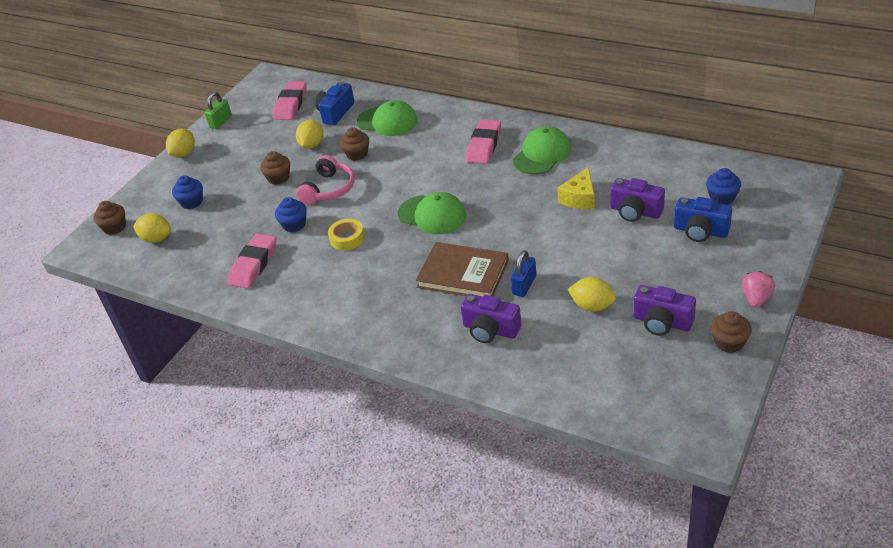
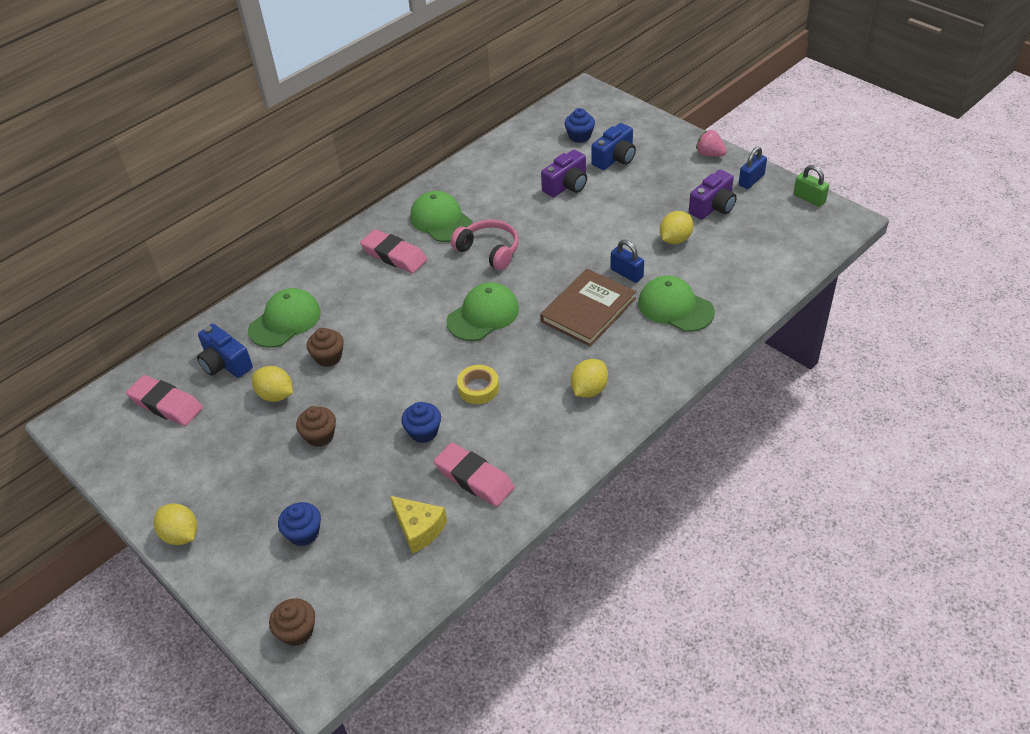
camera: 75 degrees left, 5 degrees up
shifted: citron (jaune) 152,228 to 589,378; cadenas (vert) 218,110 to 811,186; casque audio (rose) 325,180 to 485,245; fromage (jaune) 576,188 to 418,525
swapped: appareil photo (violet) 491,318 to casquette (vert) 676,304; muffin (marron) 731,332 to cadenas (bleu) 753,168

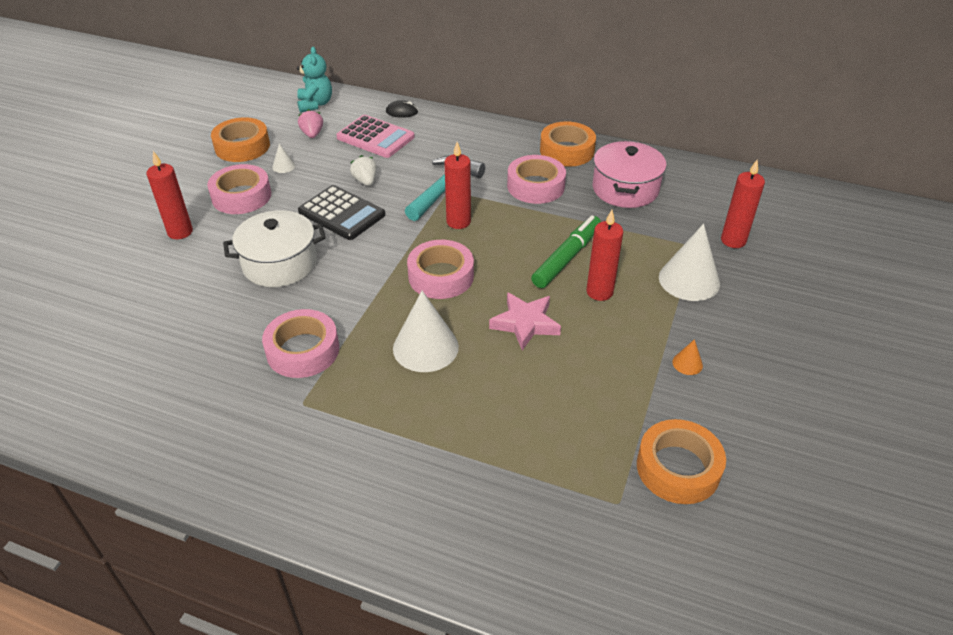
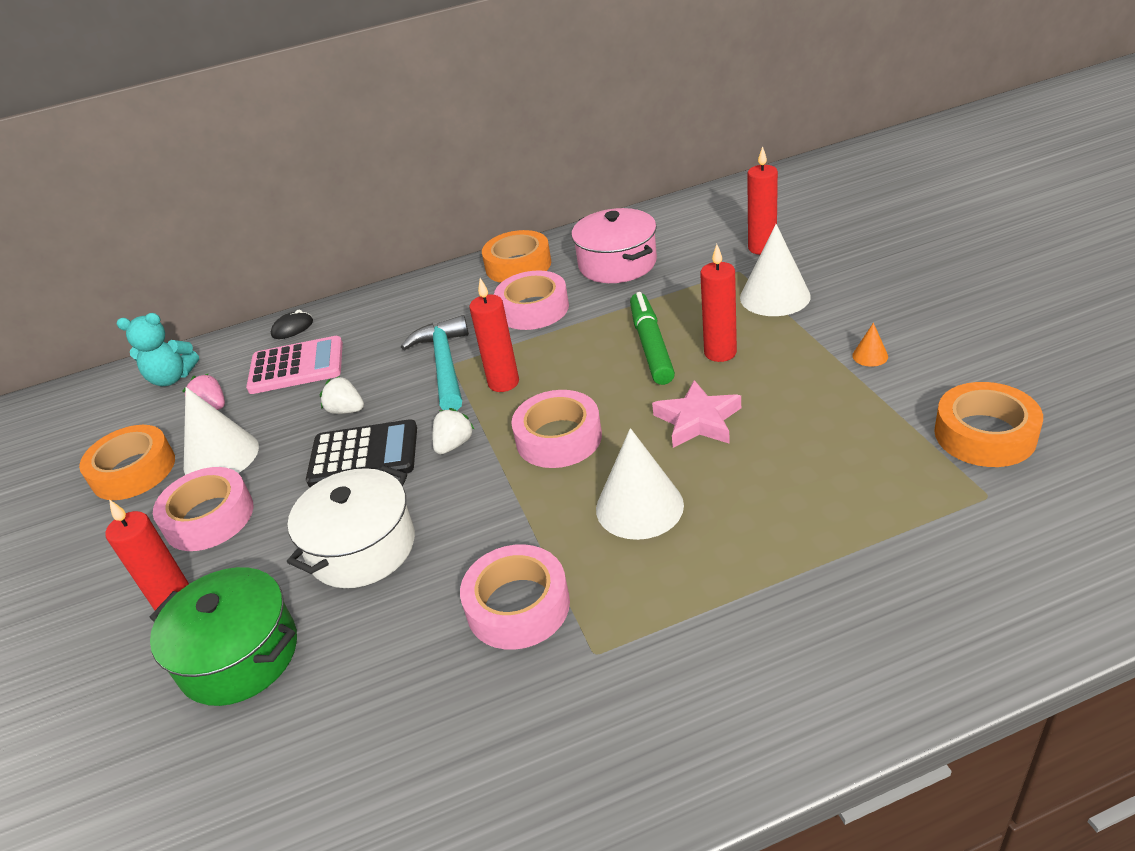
camera: 35 degrees left, 5 degrees down
new: marmite (vert) 223,636; fraise (blanc) 453,431
rotated: ours en peluche (turquoise) 314,79 = 157,349 135 degrees clockwise
scaled: cône (blanc) 283,158 = 221,431 x2.24

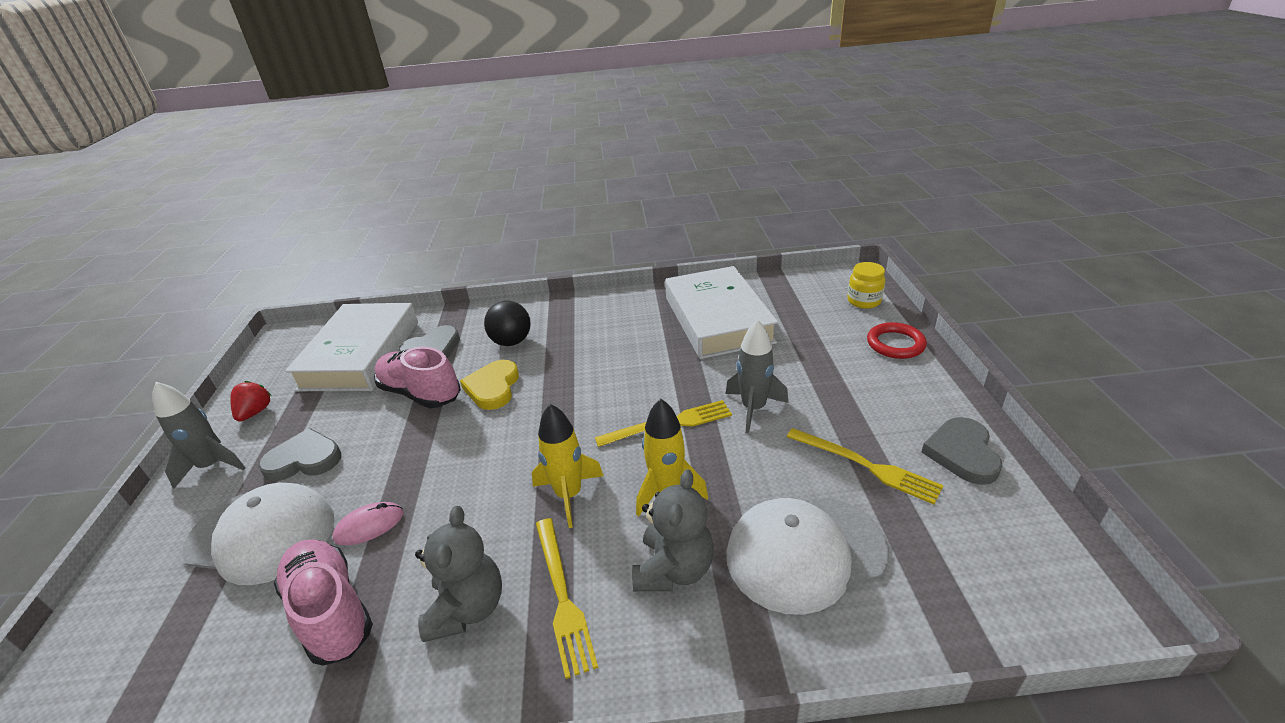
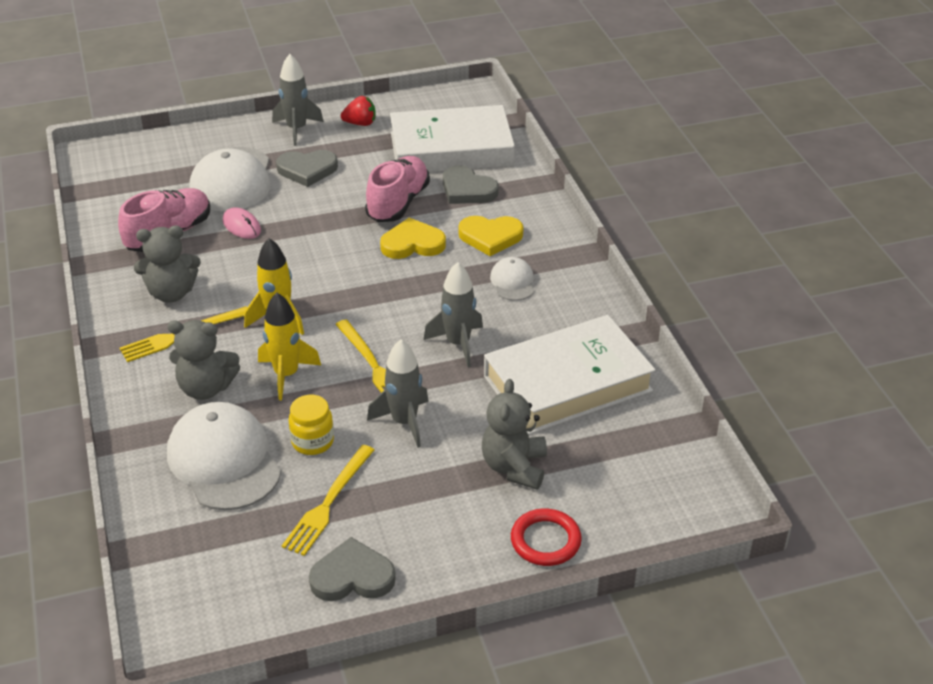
camera: 75 degrees right, 5 degrees up
new: fusée (gris) 453,314; ours en peluche (gris) 514,434; casquette (blanc) 512,279
shifted: bocal (jaune) 866,285 to 311,425
swapped: balle (noir) 507,323 to cœur (jaune) 491,236
rotated: cœur (gris) 299,454 = 307,168 105 degrees clockwise

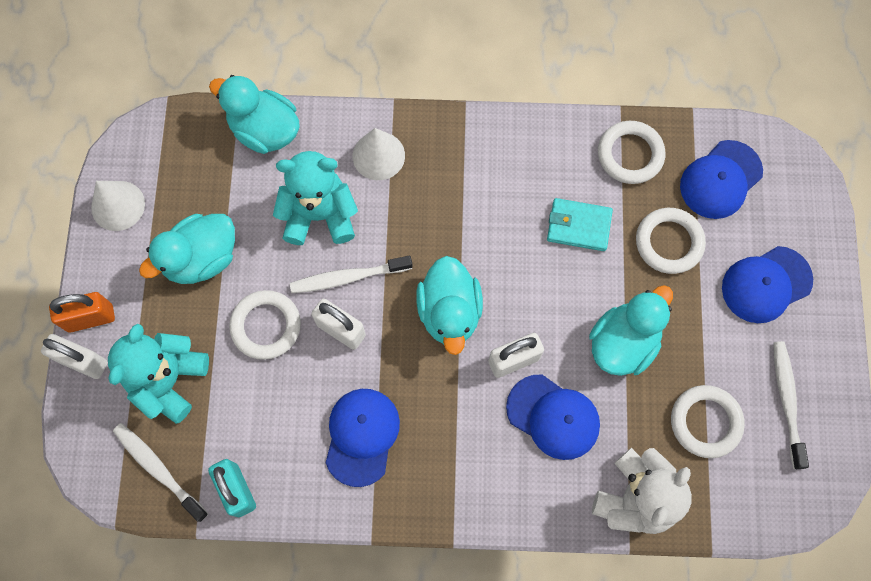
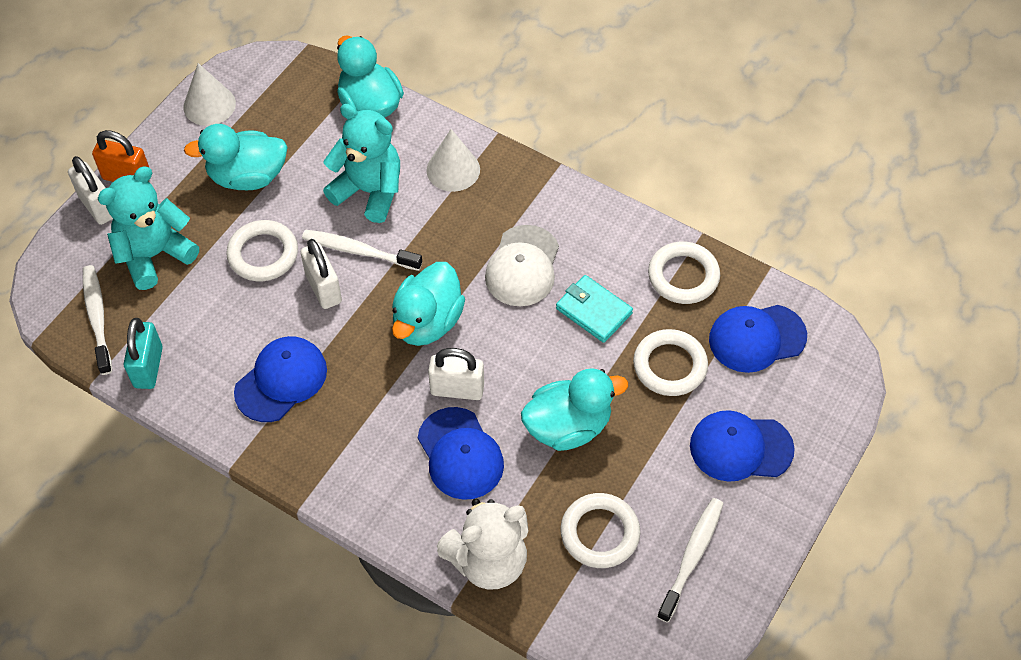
camera: 30 degrees right, 15 degrees down
new: casquette (blanc) 522,265

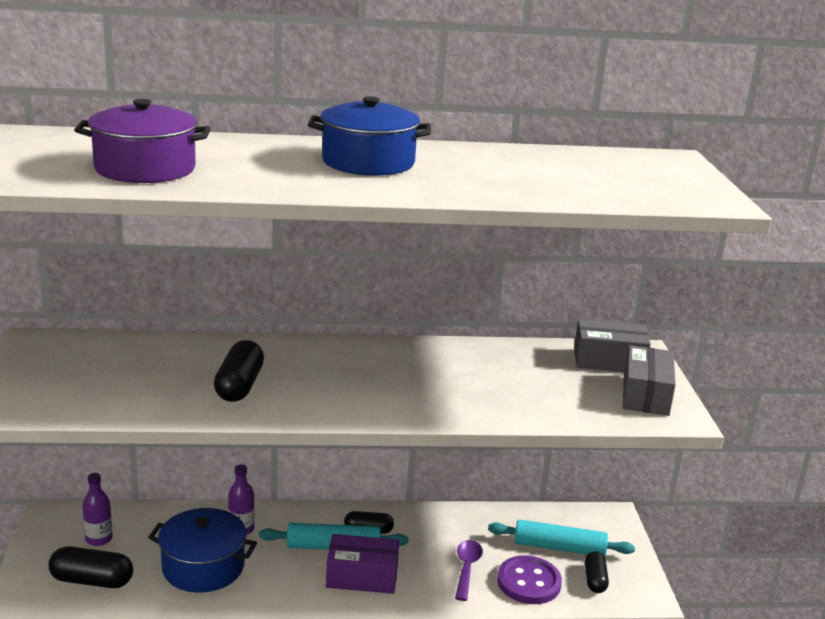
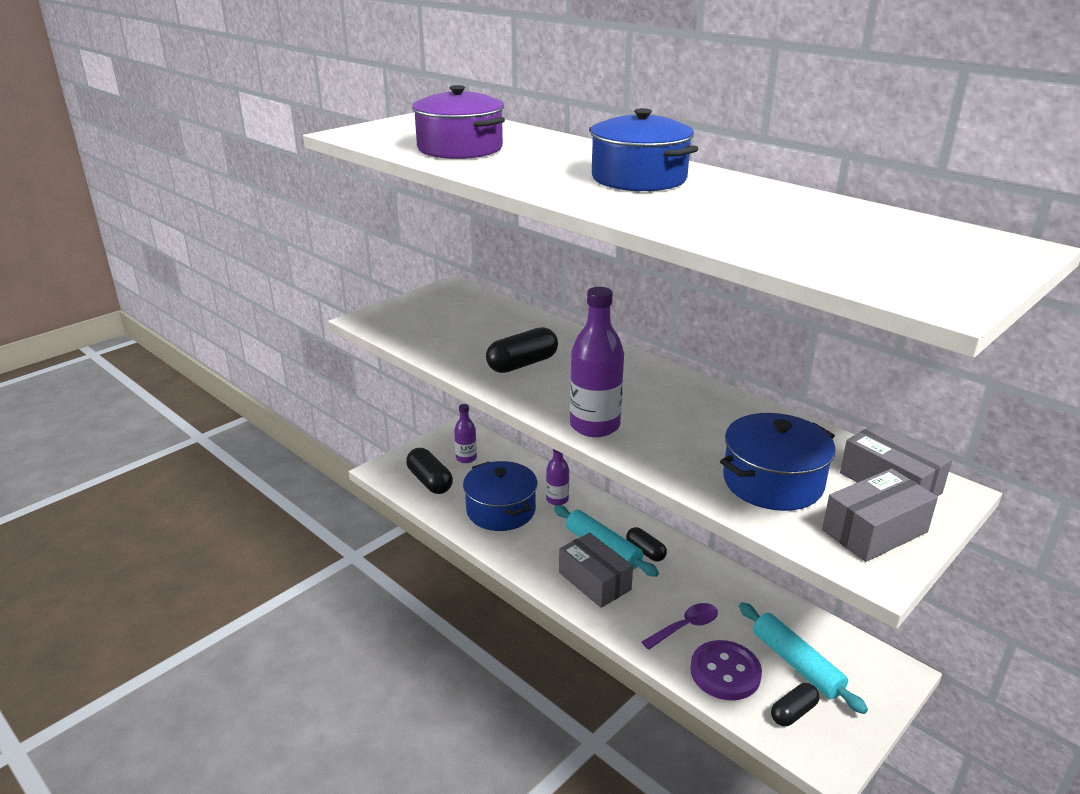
camera: 50 degrees right, 5 degrees up
new: bouteille (violet) 597,362; marmite (bleu) 777,462
repainted: boîte (violet) 362,564 to boîte (gris) 596,570

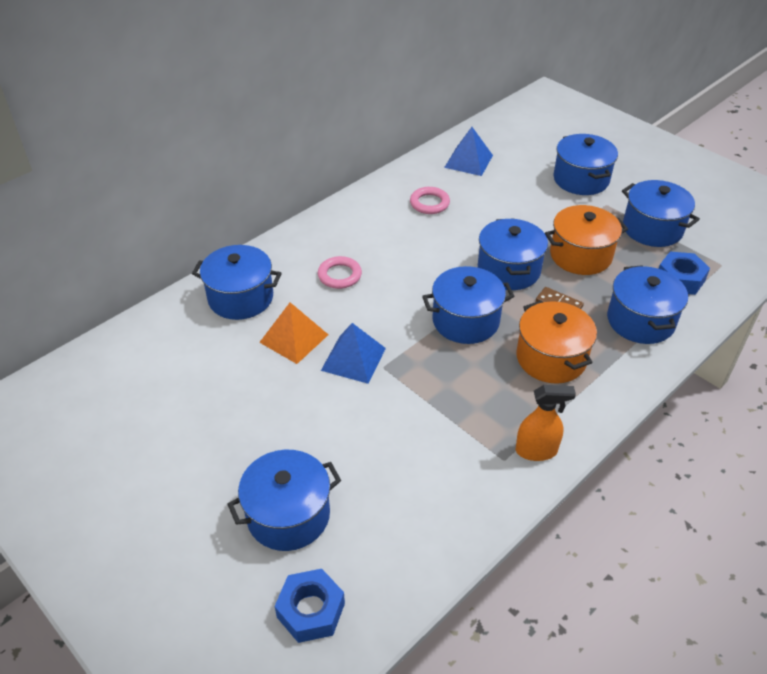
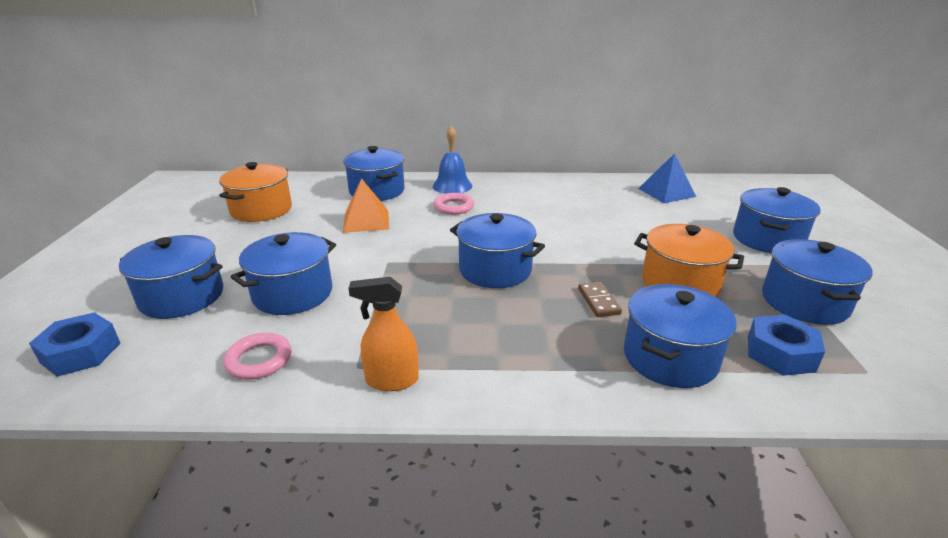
camera: 45 degrees right, 15 degrees down
gone: pyramide (bleu) 353,353
new: cloche (bleu) 452,160
shifted: anneau (rose) 430,200 to 257,356; marmite (bleu) 513,254 to 283,273; marmite (orange) 556,342 to 255,192
rotated: vaporisateur (orange) 546,423 = 383,334 135 degrees clockwise

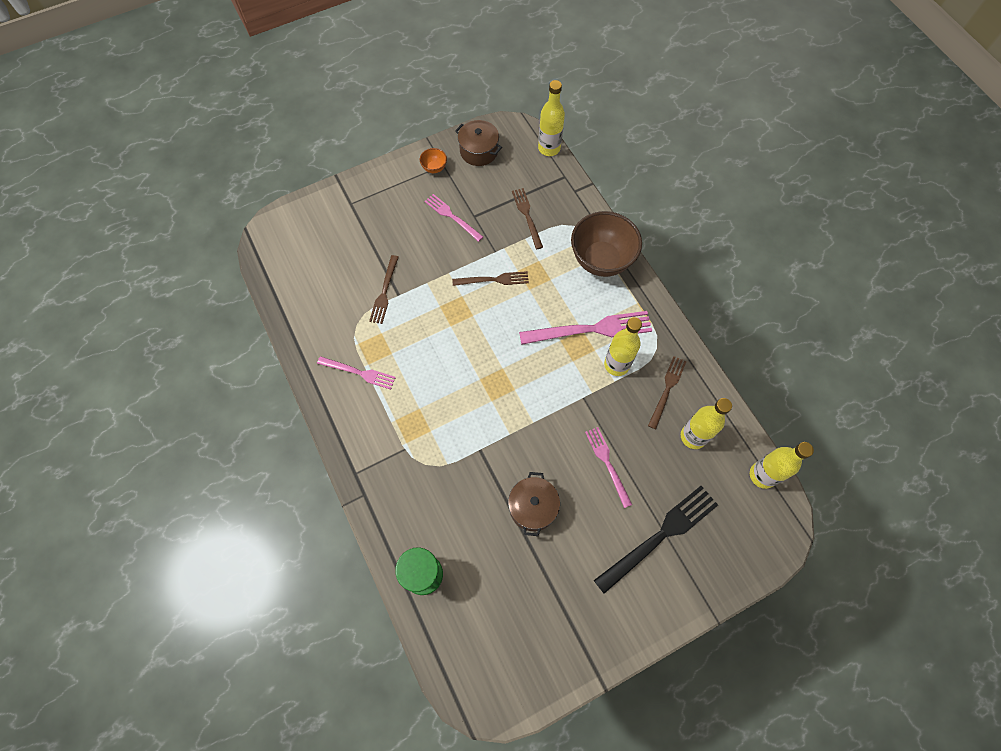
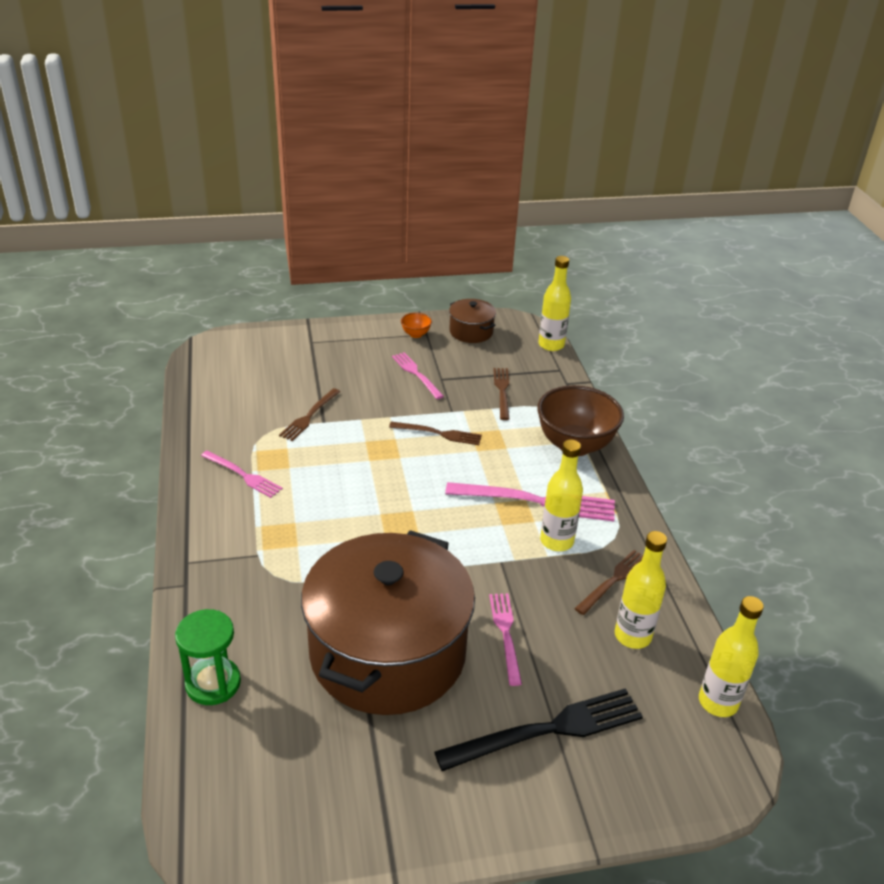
camera: 15 degrees right, 30 degrees down
scaled: marmite (marron) 534,504 = 388,622 x2.38

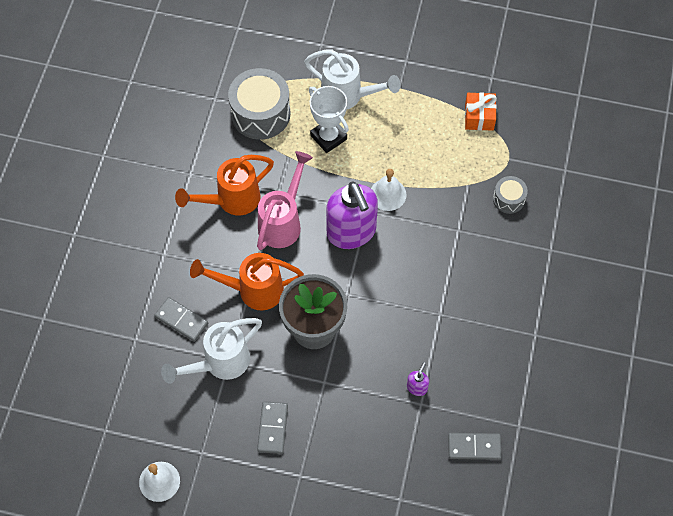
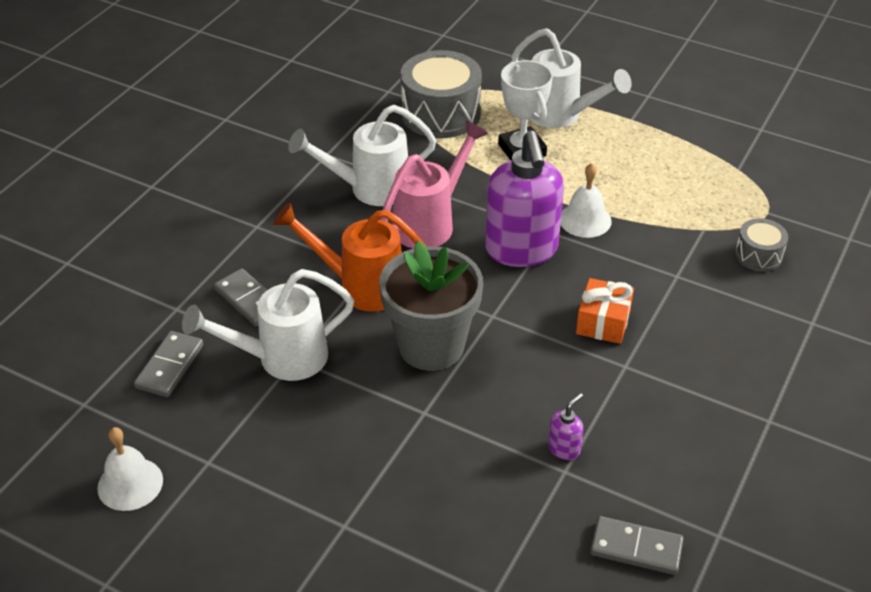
camera: 15 degrees right, 20 degrees down
shifted: domino (gris) 272,427 to 168,364; cadeau (orange) 481,111 to 605,311
repainted: arrosoir (orange) 224,185 to arrosoir (blanc) 362,155

